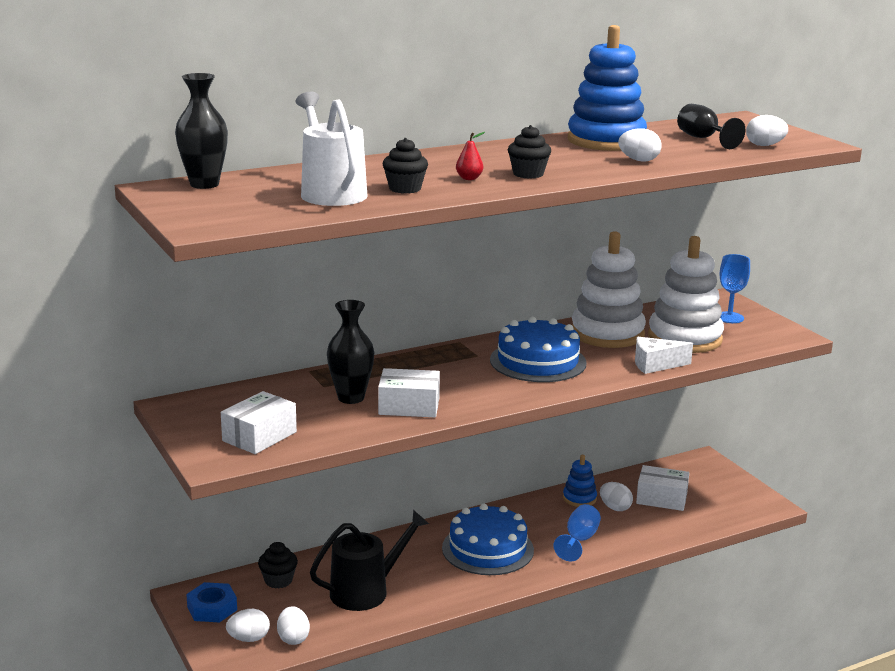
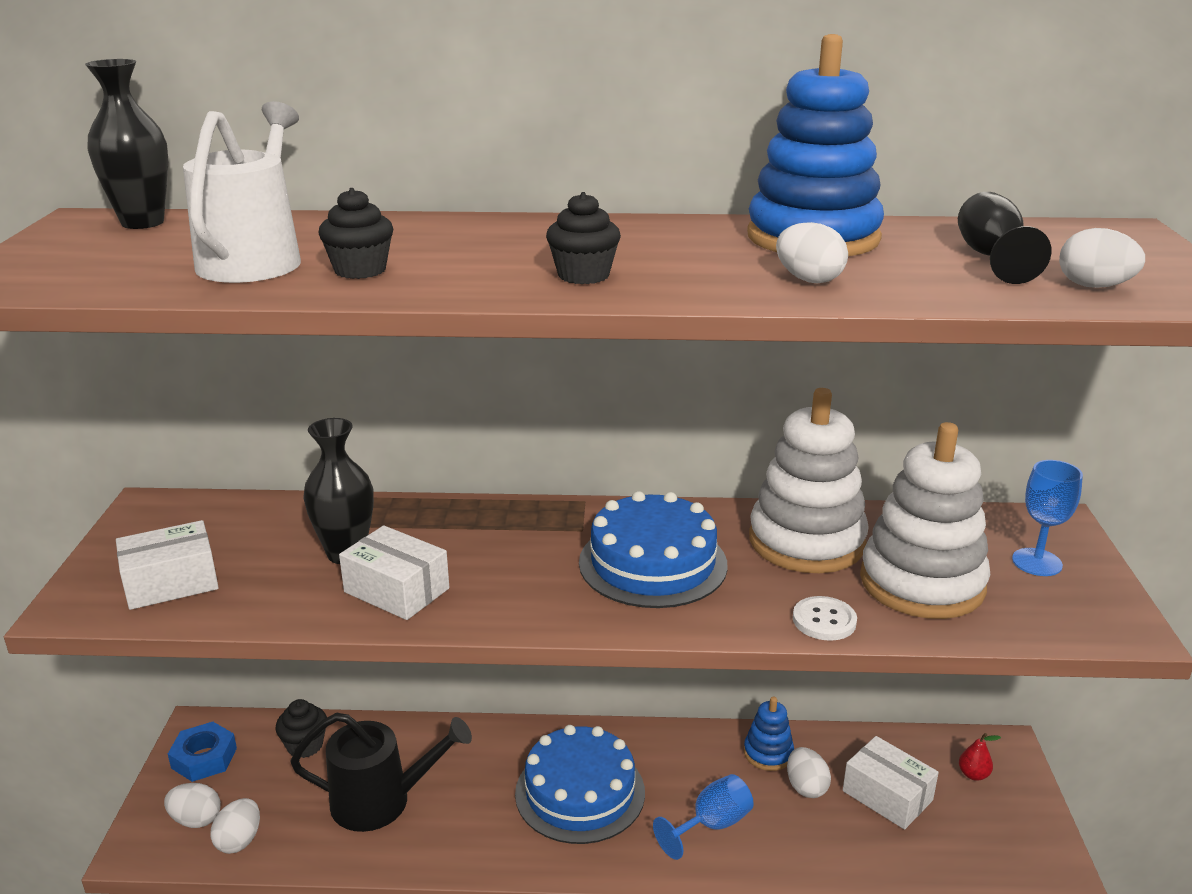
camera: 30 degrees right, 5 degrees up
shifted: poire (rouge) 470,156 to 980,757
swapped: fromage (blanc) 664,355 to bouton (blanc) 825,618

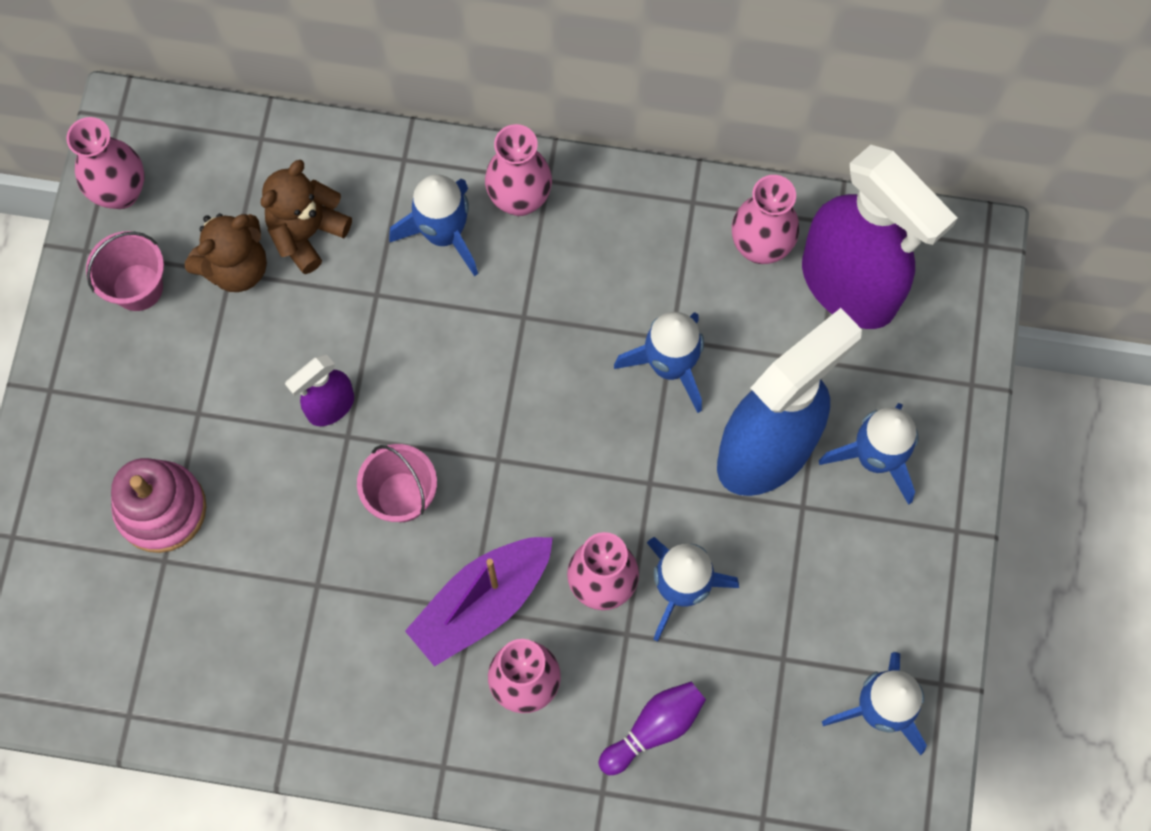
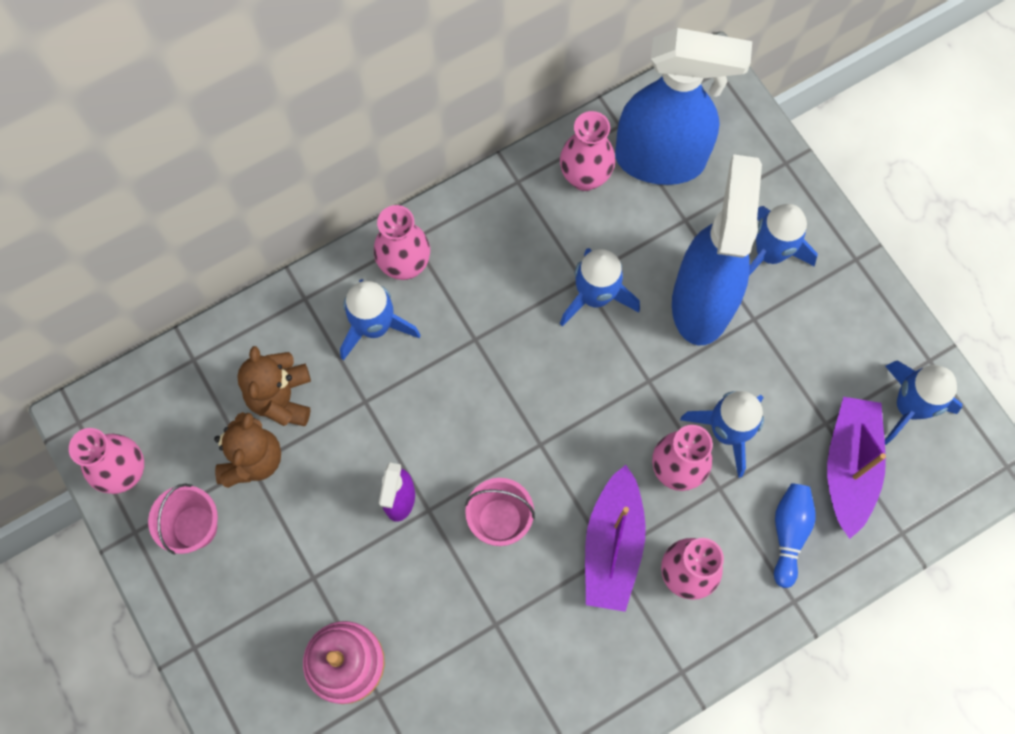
camera: 40 degrees left, 0 degrees up
new: bateau (violet) 856,468
repainted: quille (violet) 652,728 to quille (bleu) 795,535; vaporisateur (violet) 879,237 to vaporisateur (bleu) 683,106

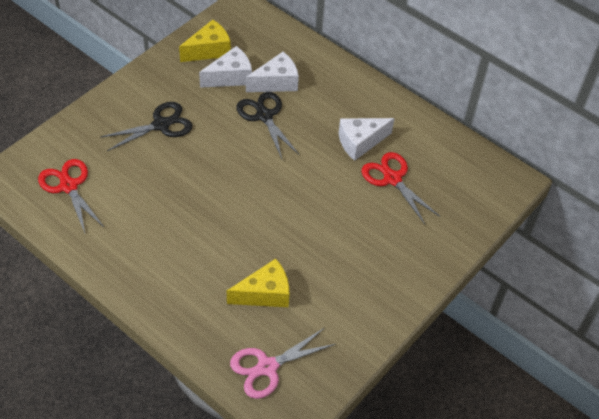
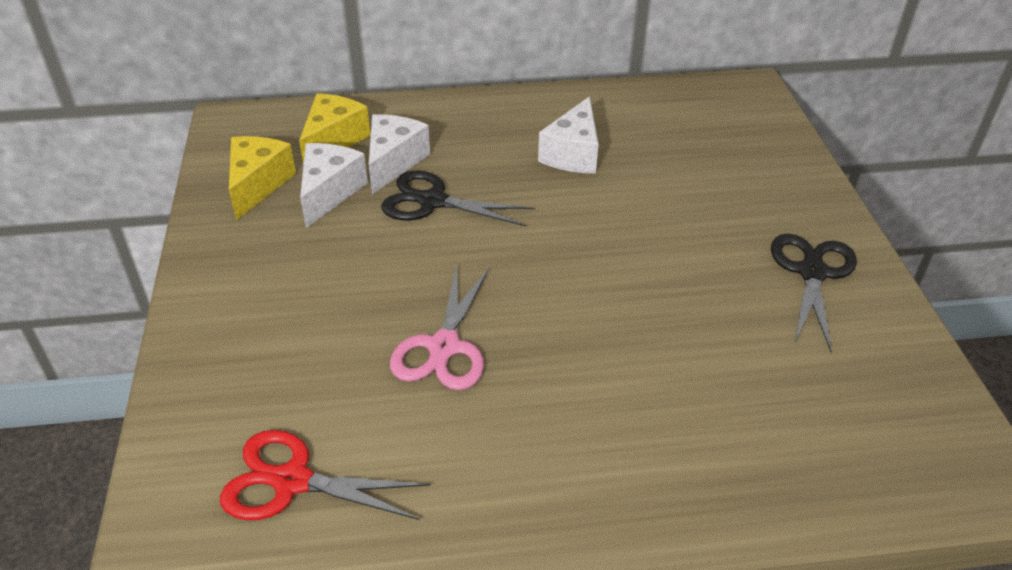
camera: 45 degrees left, 10 degrees down
gone: ciseaux (rouge) 401,188
shifted: ciseaux (noir) 146,126 to 814,293; fromage (jaune) 258,283 to 335,129; ciseaux (rose) 282,363 to 439,327

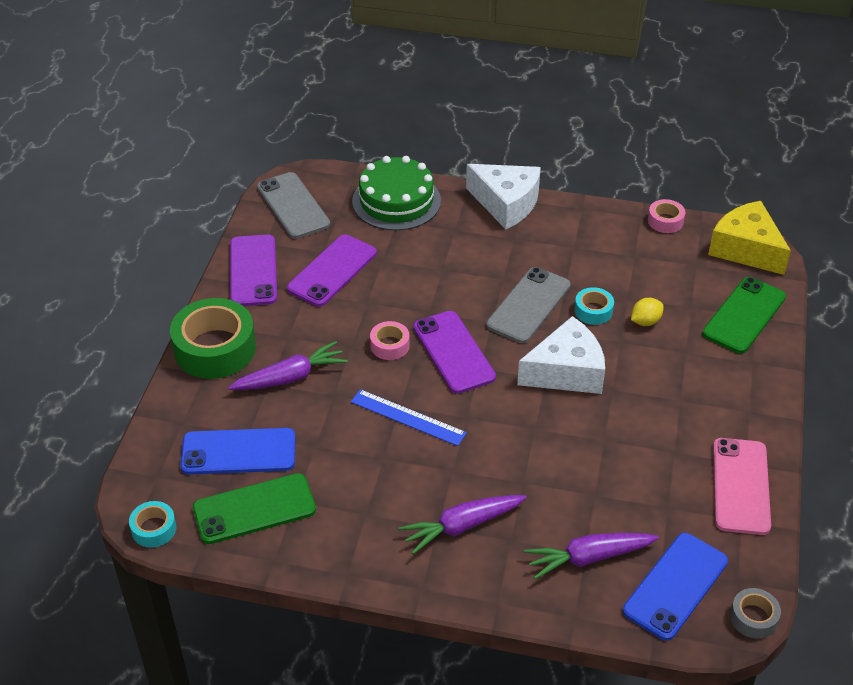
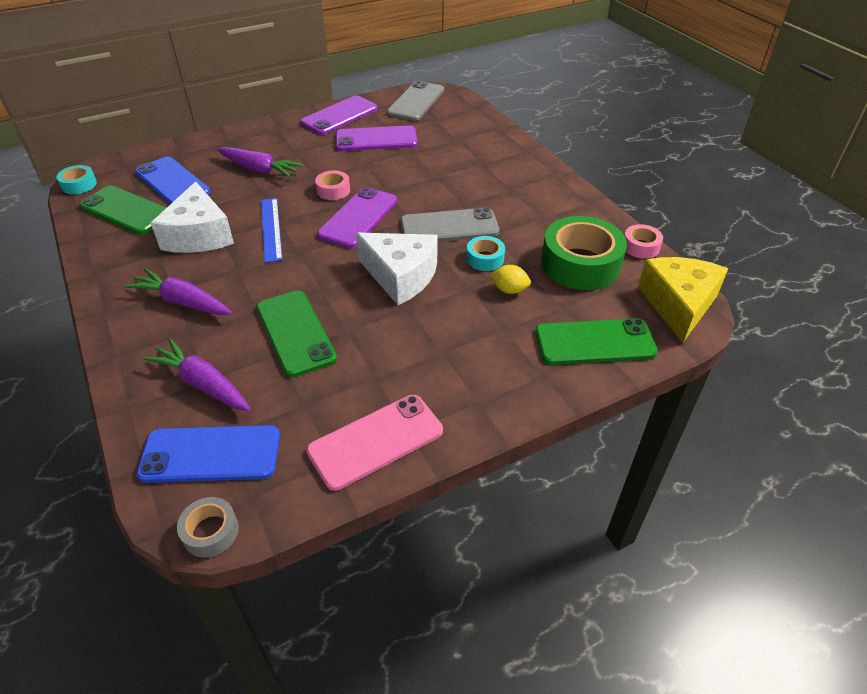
camera: 50 degrees right, 0 degrees up
gone: gâteau (vert) 396,193
new: téléphone (vert) 296,333
shifted: ruban adhésif (vert) 213,338 to 584,253; fromage (blanc) 503,197 to 192,217

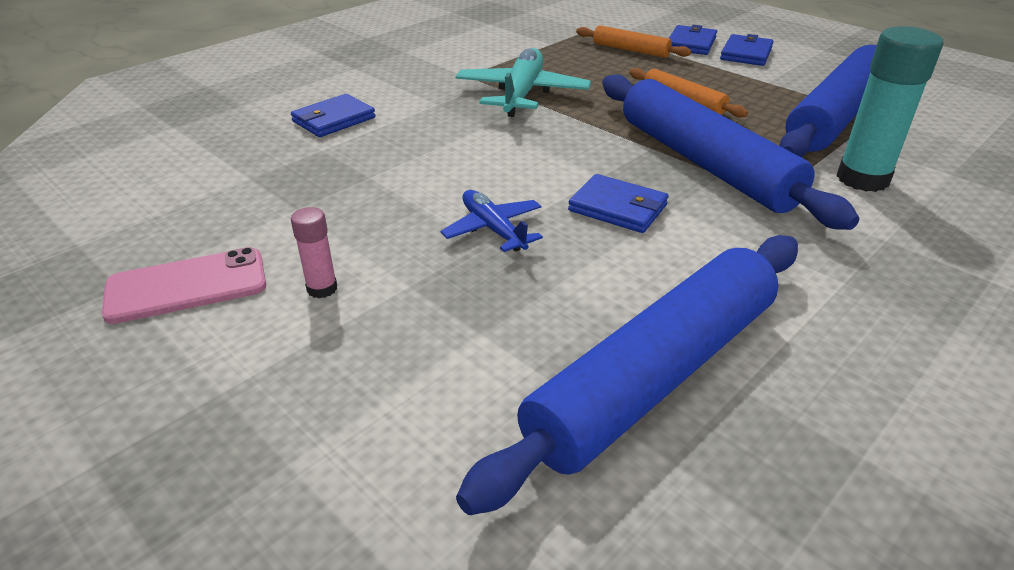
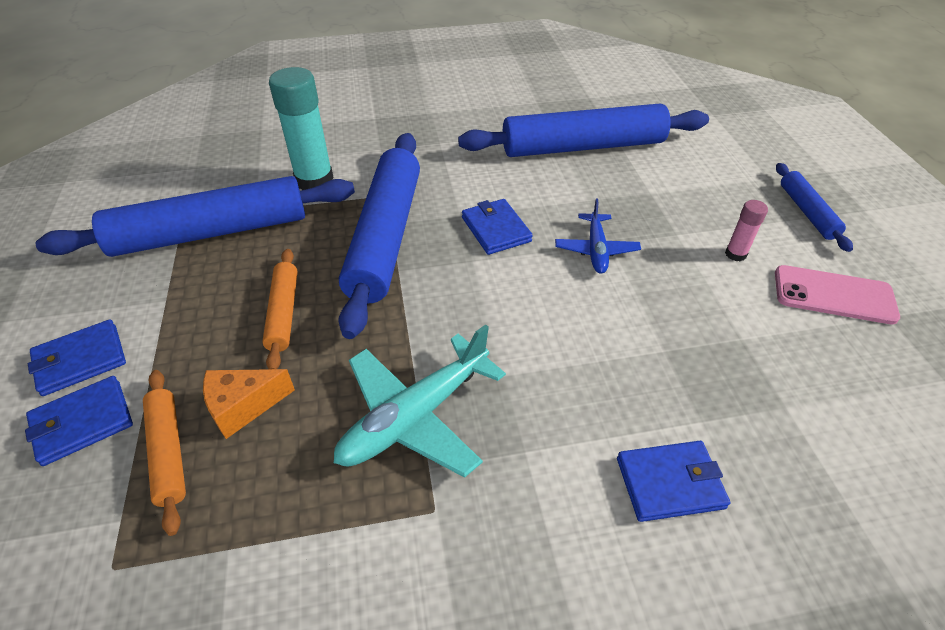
camera: 145 degrees left, 10 degrees up
new: fromage (orange) 249,404; rouleau à pâtisserie (bleu) 814,207

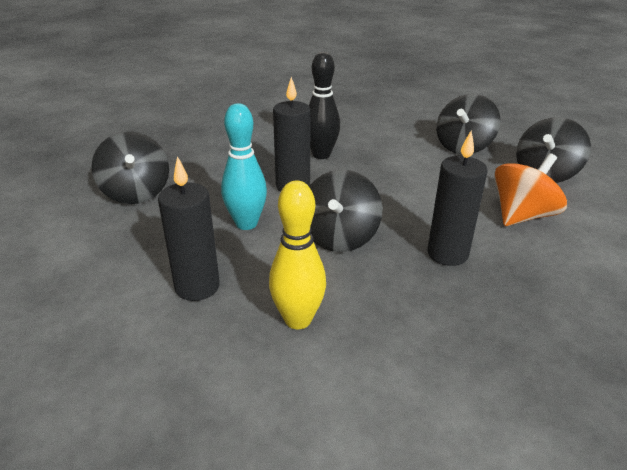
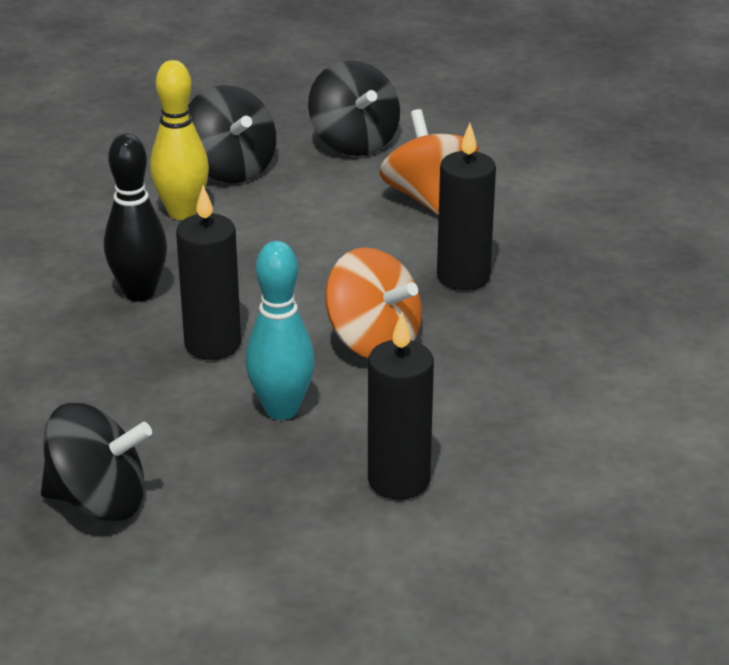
camera: 65 degrees left, 0 degrees up
shifted: quille (jaune) 297,254 to 179,140
repainted: toupie (noir) 346,211 to toupie (orange) 373,302

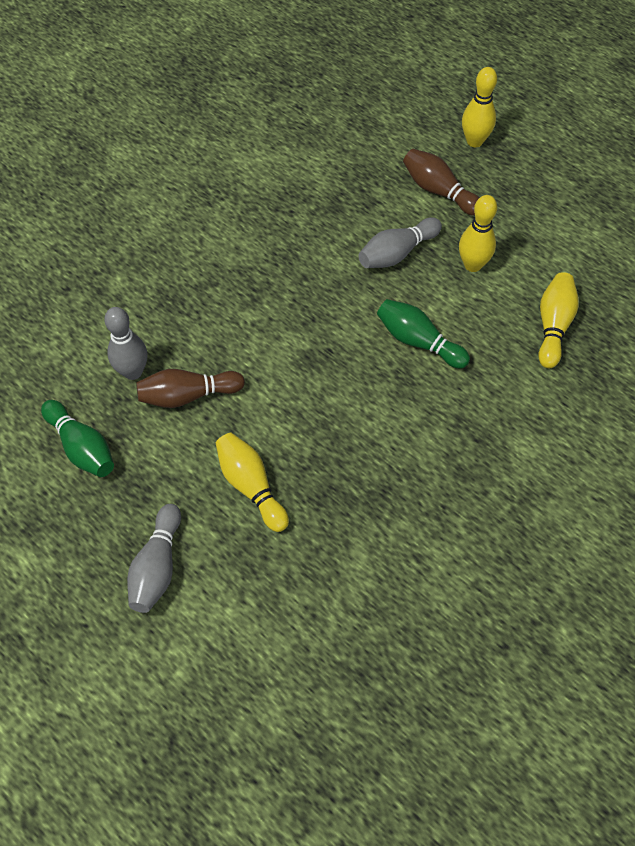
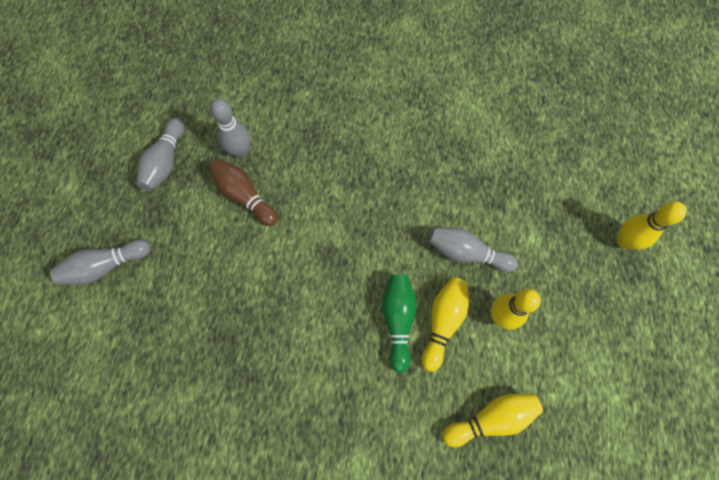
camera: 55 degrees right, 10 degrees up
gone: quille (marron) 441,182
shifted: quille (jaune) 252,482 to 445,324
repainted: quille (vert) 77,438 to quille (gris) 160,154

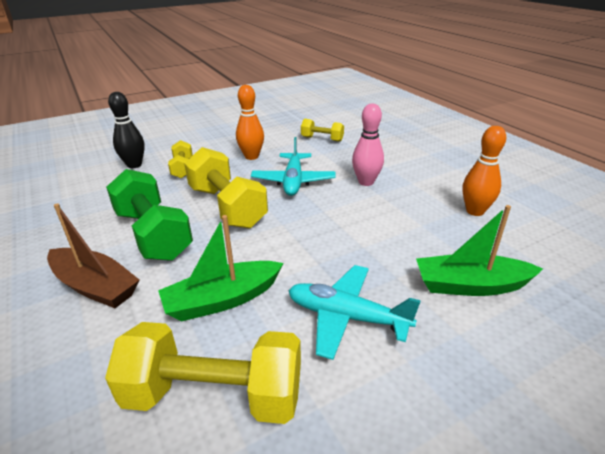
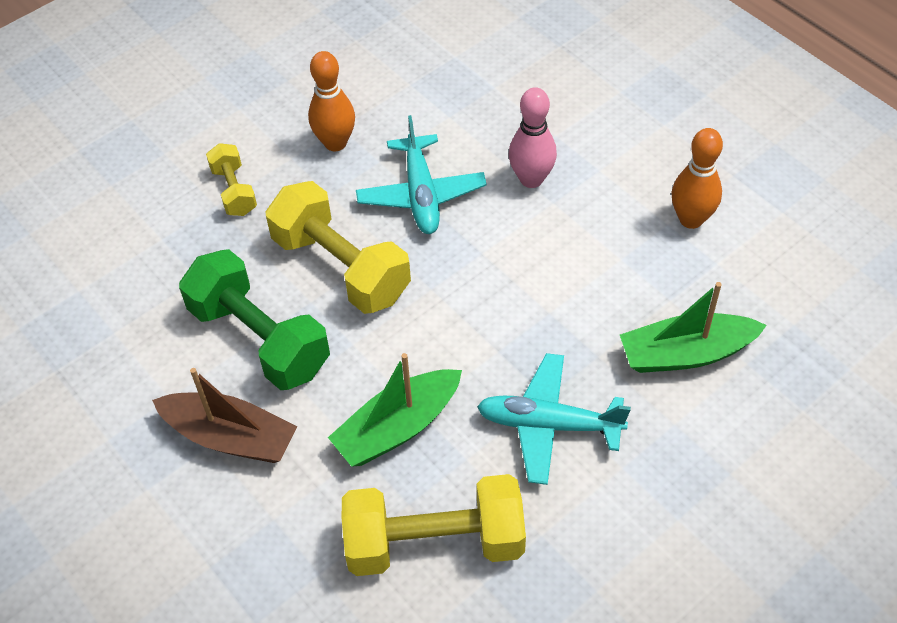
camera: 10 degrees left, 20 degrees up
gone: quille (noir) 126,130; haltère (jaune) 322,130

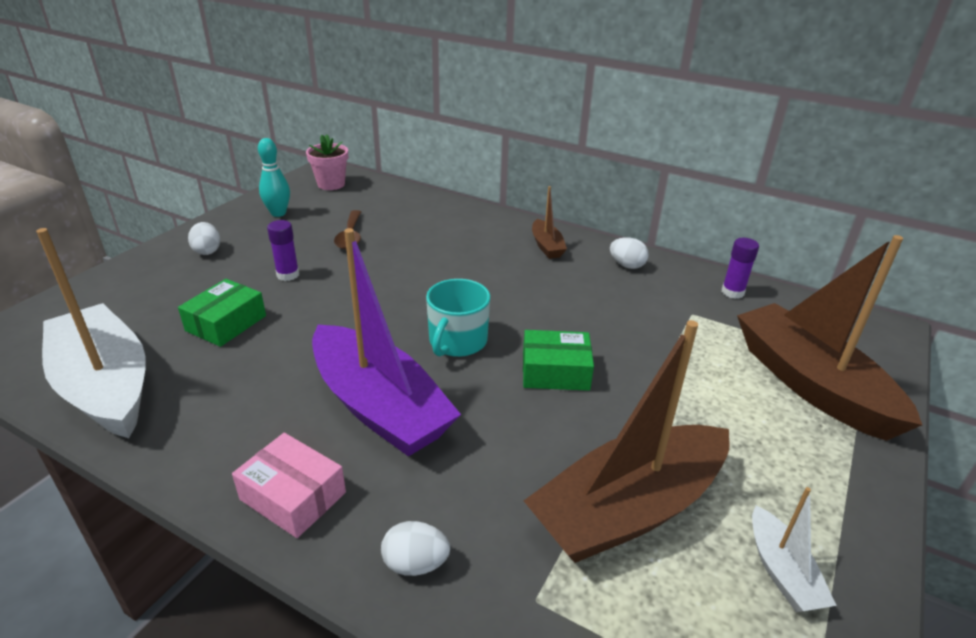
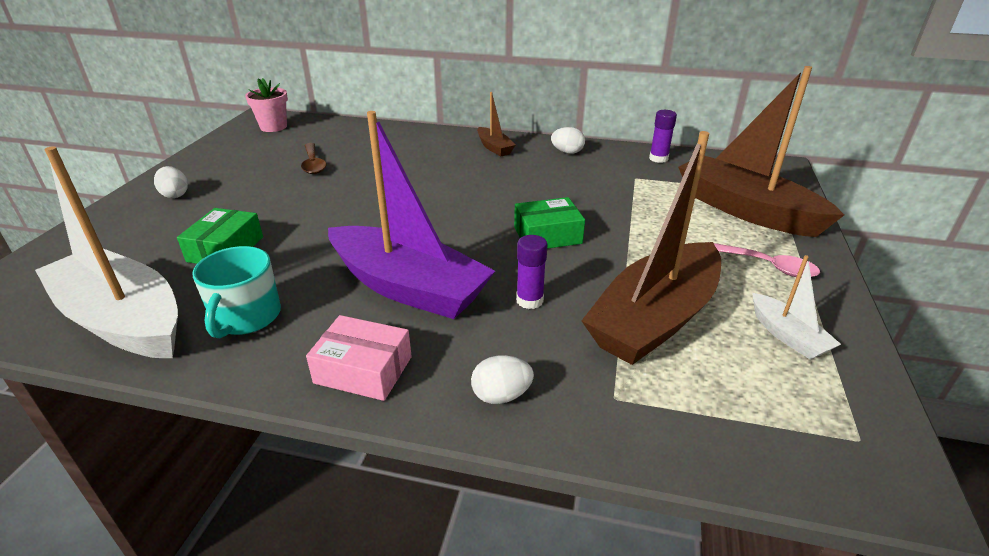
camera: 15 degrees left, 0 degrees up
gone: quille (turquoise) 274,177
new: cuillère (rose) 767,260
shifted: bâton de colle (violet) 283,250 to 531,272; tasse (turquoise) 458,318 to 236,292

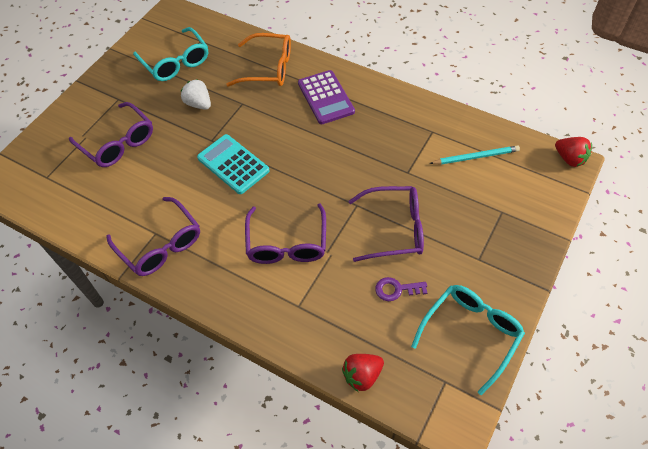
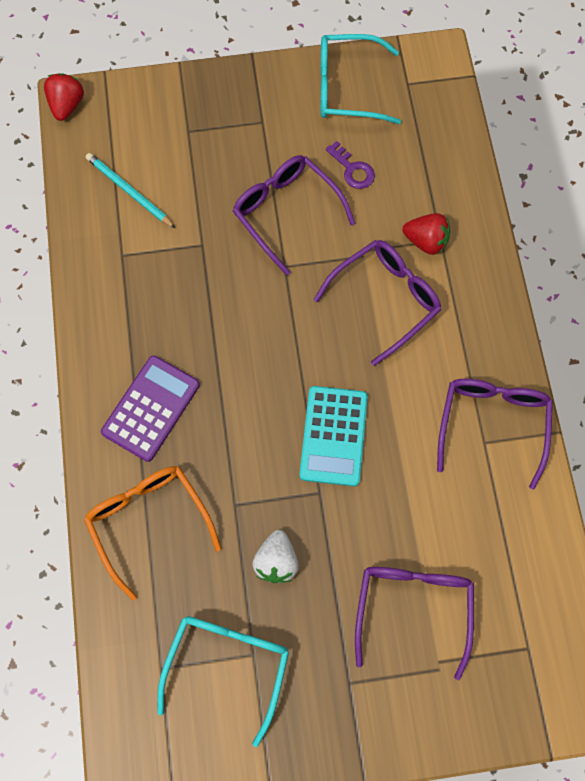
camera: 130 degrees left, 15 degrees up
shifted: fraise (rouge) 363,373 to 426,234

